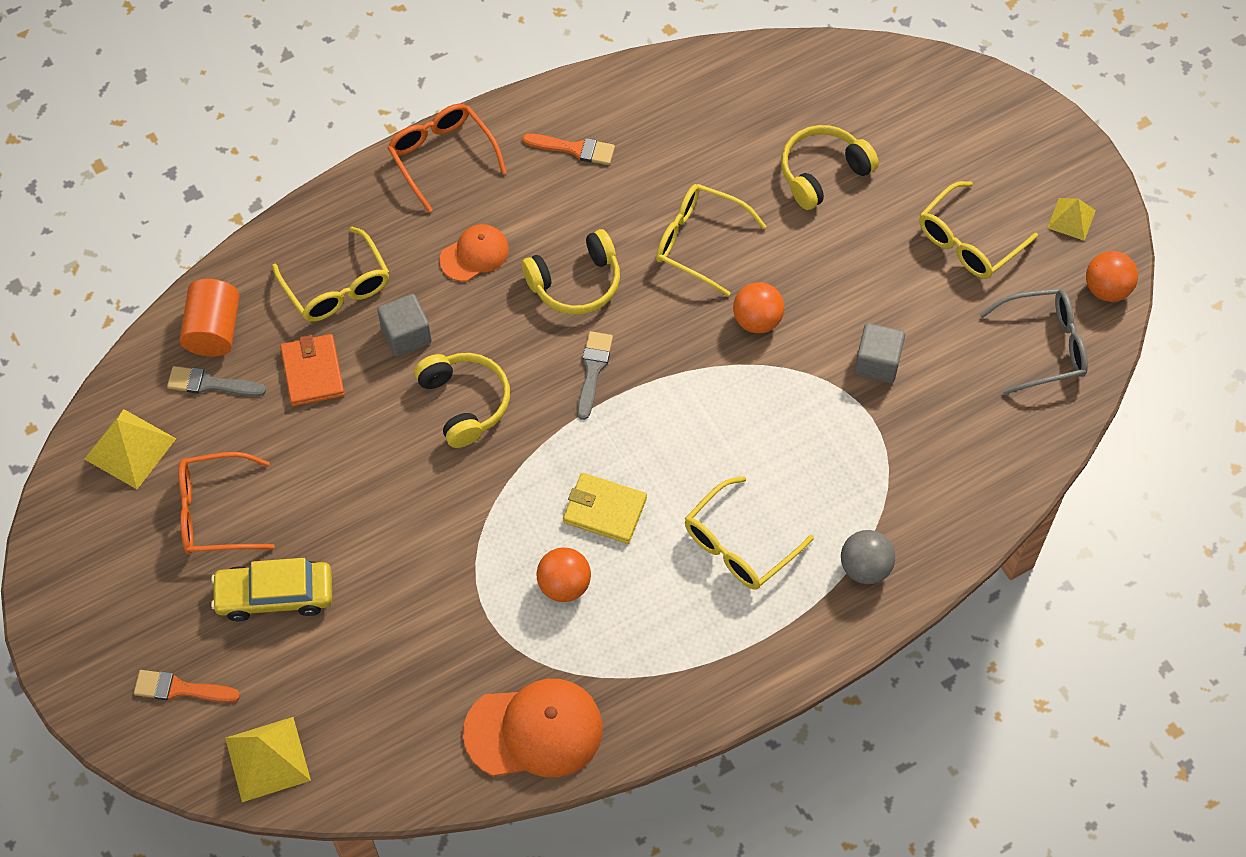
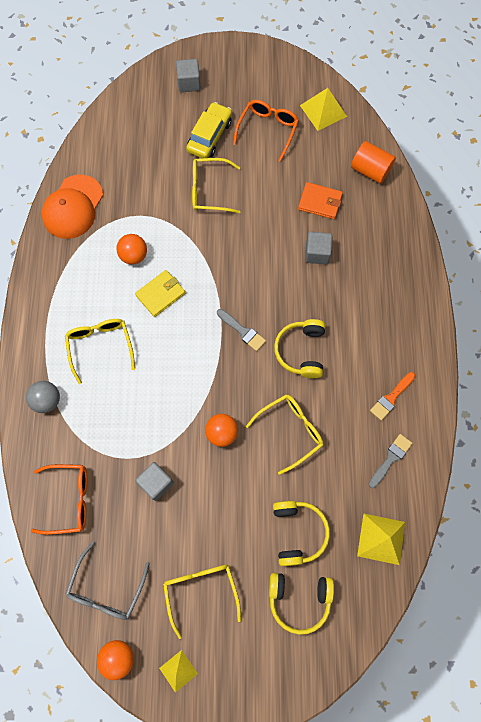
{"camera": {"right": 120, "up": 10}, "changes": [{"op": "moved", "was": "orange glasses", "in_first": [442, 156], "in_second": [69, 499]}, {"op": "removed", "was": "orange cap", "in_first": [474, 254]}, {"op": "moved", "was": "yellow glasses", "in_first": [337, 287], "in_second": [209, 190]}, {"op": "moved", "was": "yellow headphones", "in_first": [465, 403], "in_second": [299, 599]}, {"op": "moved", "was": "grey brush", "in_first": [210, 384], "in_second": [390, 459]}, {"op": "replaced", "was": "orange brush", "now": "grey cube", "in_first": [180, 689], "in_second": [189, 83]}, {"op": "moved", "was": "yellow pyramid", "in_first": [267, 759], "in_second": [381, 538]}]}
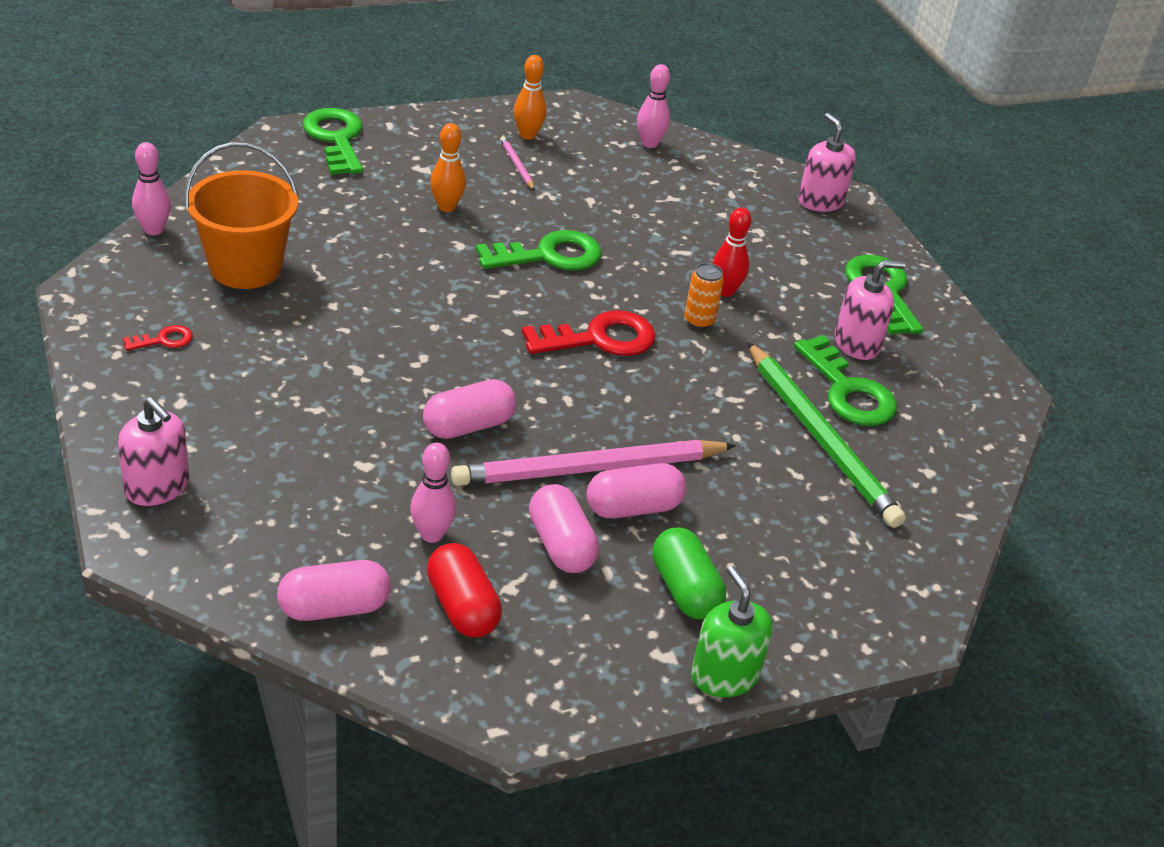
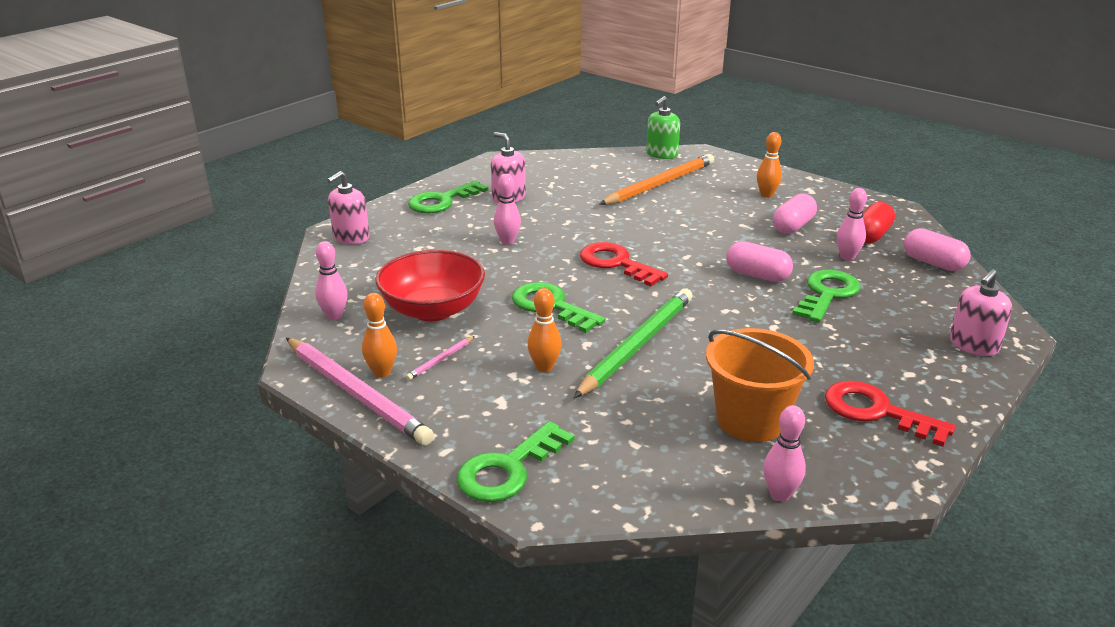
{"camera": {"right": -115, "up": -10}, "changes": [{"op": "recoloured", "was": "red bowling pin", "now": "pink bowling pin", "in_first": [725, 291], "in_second": [507, 241]}, {"op": "removed", "was": "orange can", "in_first": [699, 321]}, {"op": "resized", "was": "red key", "in_first": [164, 340], "in_second": [876, 412], "ratio": 2.09}, {"op": "moved", "was": "green key", "in_first": [848, 391], "in_second": [827, 294]}, {"op": "moved", "was": "green pencil", "in_first": [821, 438], "in_second": [637, 345]}, {"op": "turned", "was": "pink soap dispenser", "in_first": [157, 487], "in_second": [973, 345], "clockwise": -150}, {"op": "moved", "was": "pink pencil", "in_first": [589, 469], "in_second": [356, 393]}, {"op": "removed", "was": "pink capsule", "in_first": [633, 507]}, {"op": "replaced", "was": "green capsule", "now": "orange bowling pin", "in_first": [684, 590], "in_second": [766, 195]}, {"op": "moved", "was": "green soap dispenser", "in_first": [724, 675], "in_second": [661, 154]}, {"op": "added", "now": "orange pencil", "in_second": [660, 184]}, {"op": "added", "now": "red bowl", "in_second": [433, 310]}]}
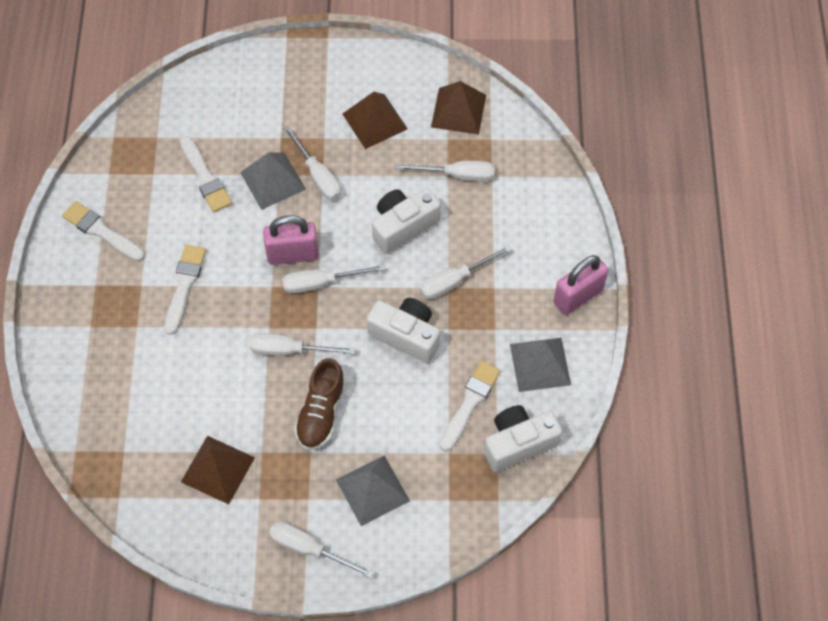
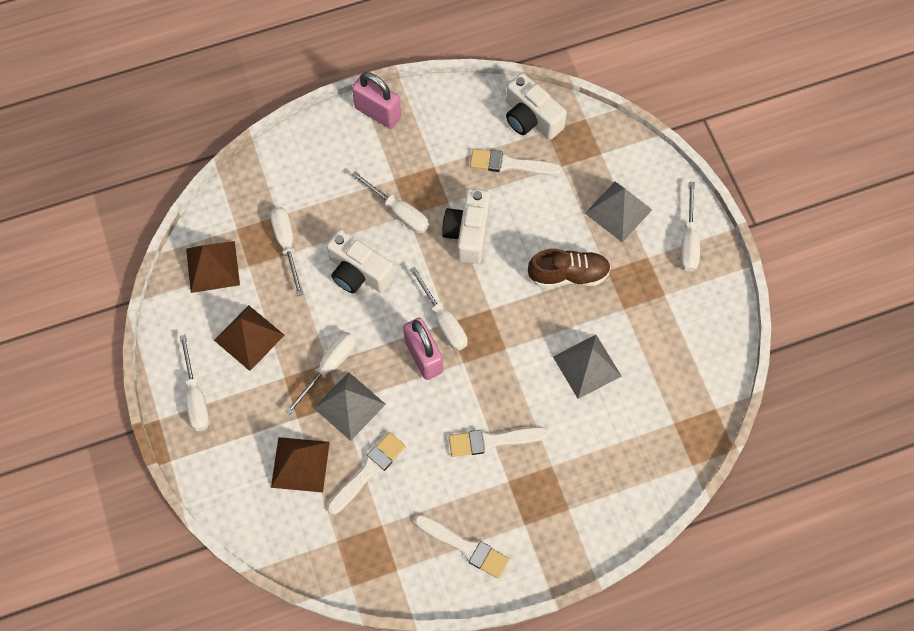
{"camera": {"right": -110, "up": 5}, "changes": [{"op": "turned", "was": "white brush", "in_first": [101, 231], "in_second": [465, 546], "clockwise": -75}, {"op": "moved", "was": "white screwdriver", "in_first": [289, 350], "in_second": [196, 397]}, {"op": "moved", "was": "grey pyramid", "in_first": [540, 364], "in_second": [587, 366]}, {"op": "moved", "was": "brown pyramid", "in_first": [217, 469], "in_second": [300, 464]}]}
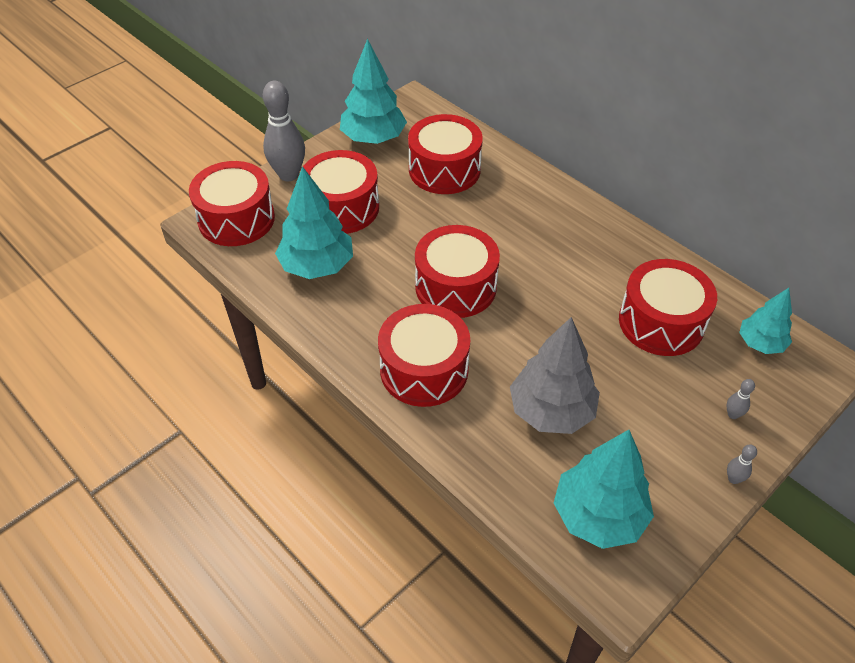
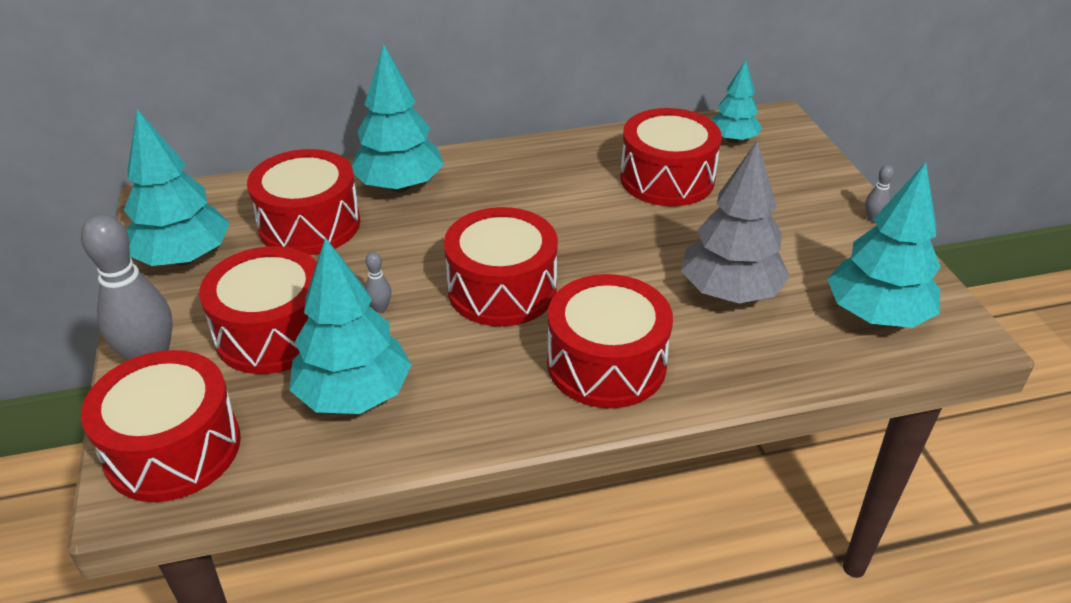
{"camera": {"right": -60, "up": -10}, "changes": [{"op": "moved", "was": "grey bowling pin", "in_first": [733, 414], "in_second": [380, 308]}, {"op": "added", "now": "turquoise tree", "in_second": [400, 186]}]}
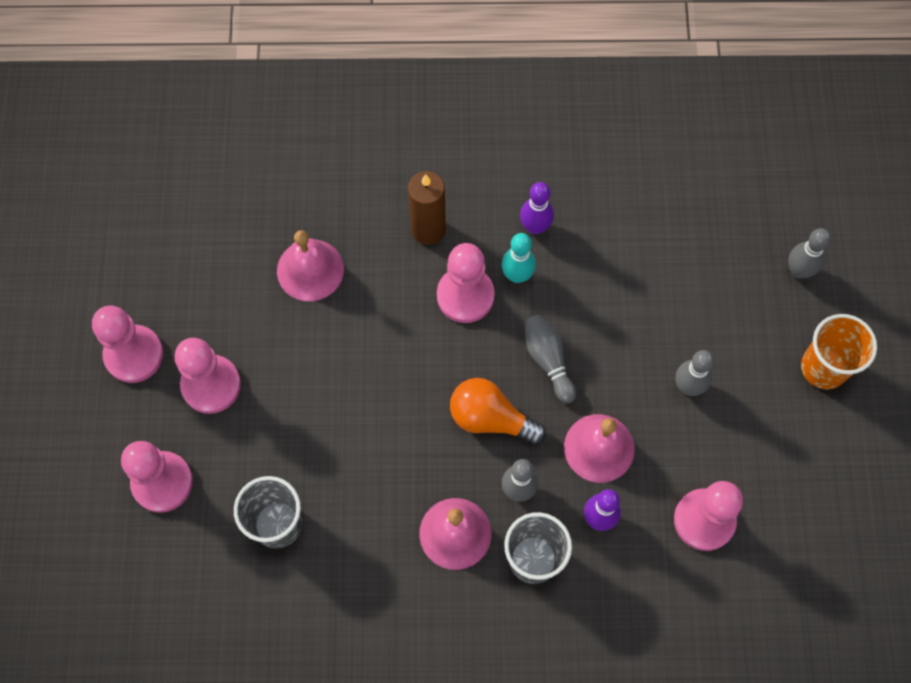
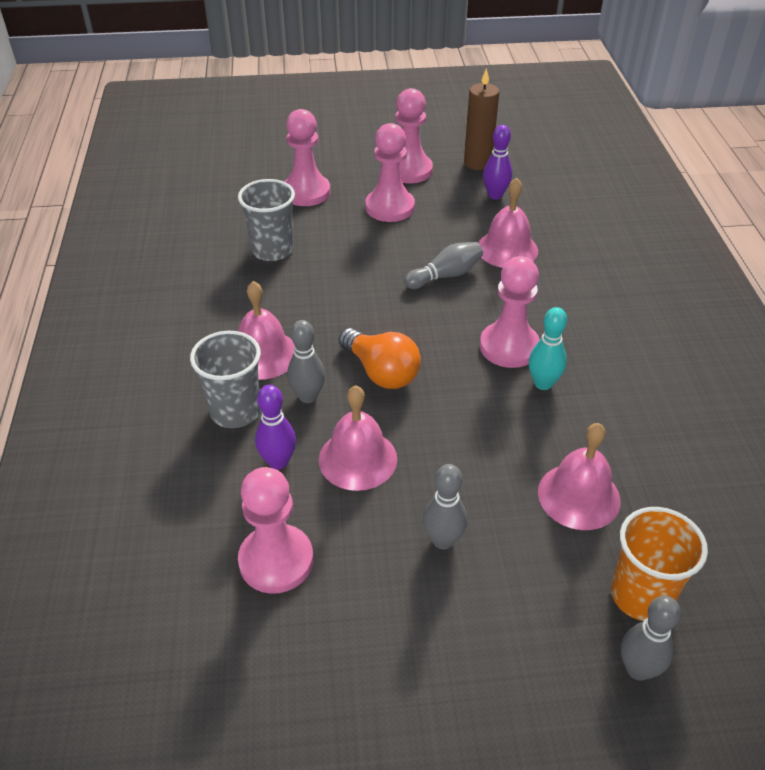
{"camera": {"right": 85, "up": -25}, "changes": [{"op": "moved", "was": "brown candle", "in_first": [428, 229], "in_second": [477, 163]}, {"op": "moved", "was": "purple bowling pin", "in_first": [535, 227], "in_second": [495, 195]}, {"op": "moved", "was": "grey bowling pin", "in_first": [548, 360], "in_second": [445, 276]}, {"op": "moved", "was": "orange cup", "in_first": [823, 367], "in_second": [641, 595]}, {"op": "turned", "was": "orange light bulb", "in_first": [490, 418], "in_second": [381, 372], "clockwise": 120}, {"op": "added", "now": "pink bell", "in_second": [579, 496]}]}
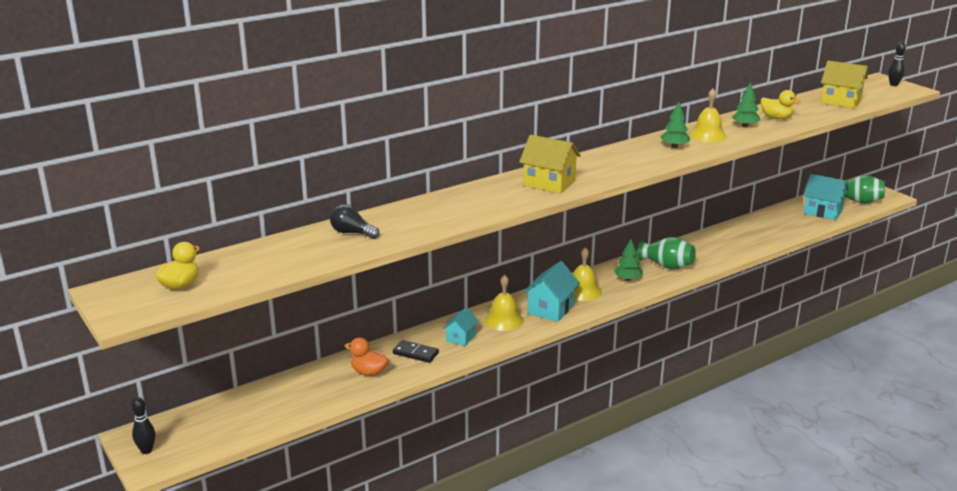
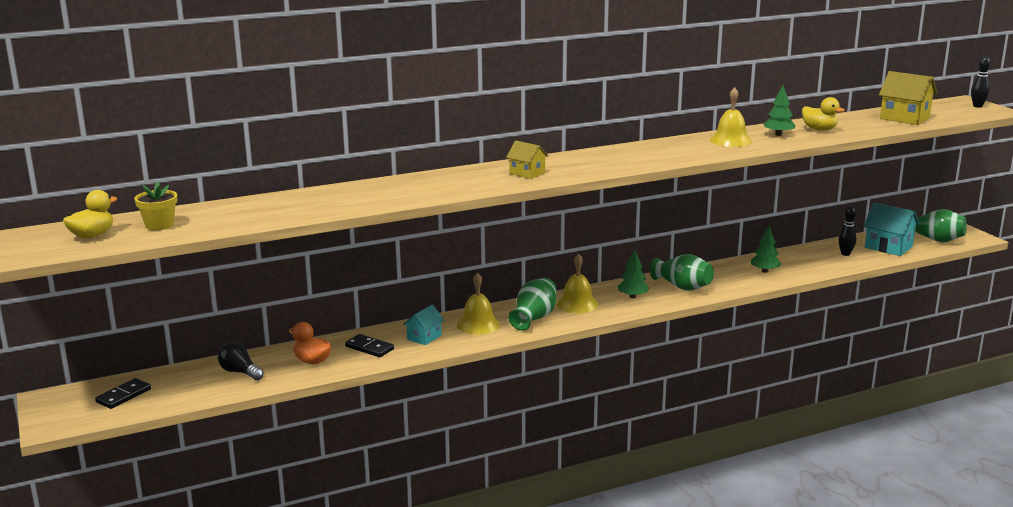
{"camera": {"right": 10, "up": -5}, "changes": [{"op": "moved", "was": "green tree", "in_first": [674, 146], "in_second": [764, 271]}, {"op": "resized", "was": "yellow house", "in_first": [549, 183], "in_second": [527, 173], "ratio": 0.6}, {"op": "moved", "was": "black light bulb", "in_first": [352, 233], "in_second": [240, 372]}, {"op": "replaced", "was": "turquoise house", "now": "green vase", "in_first": [550, 309], "in_second": [534, 318]}, {"op": "moved", "was": "black bowling pin", "in_first": [146, 450], "in_second": [845, 254]}, {"op": "added", "now": "yellow flower pot", "in_second": [159, 225]}, {"op": "added", "now": "black domino", "in_second": [123, 396]}]}
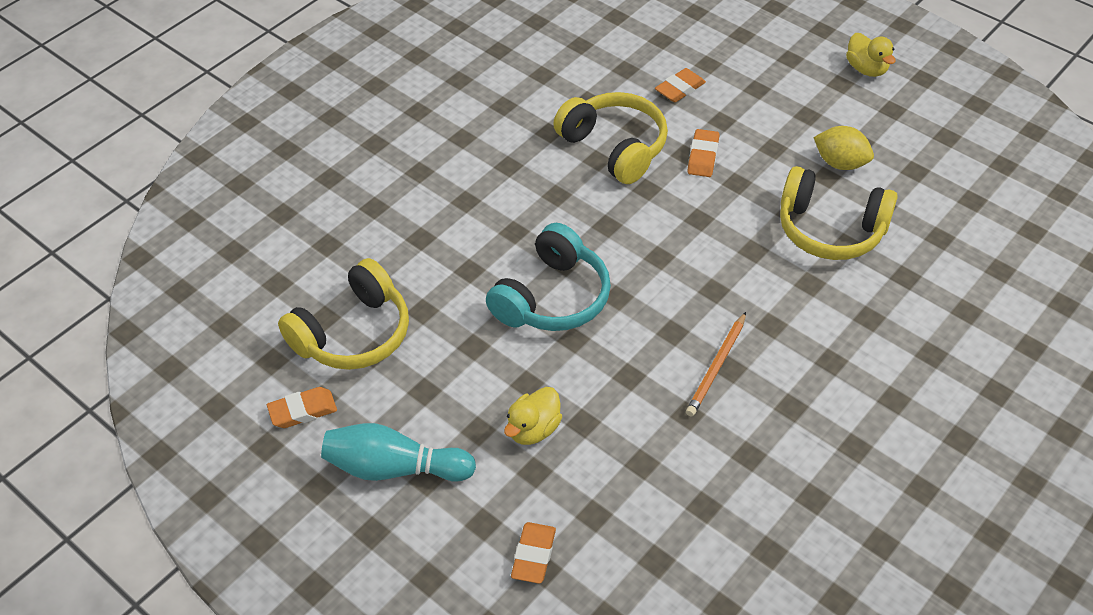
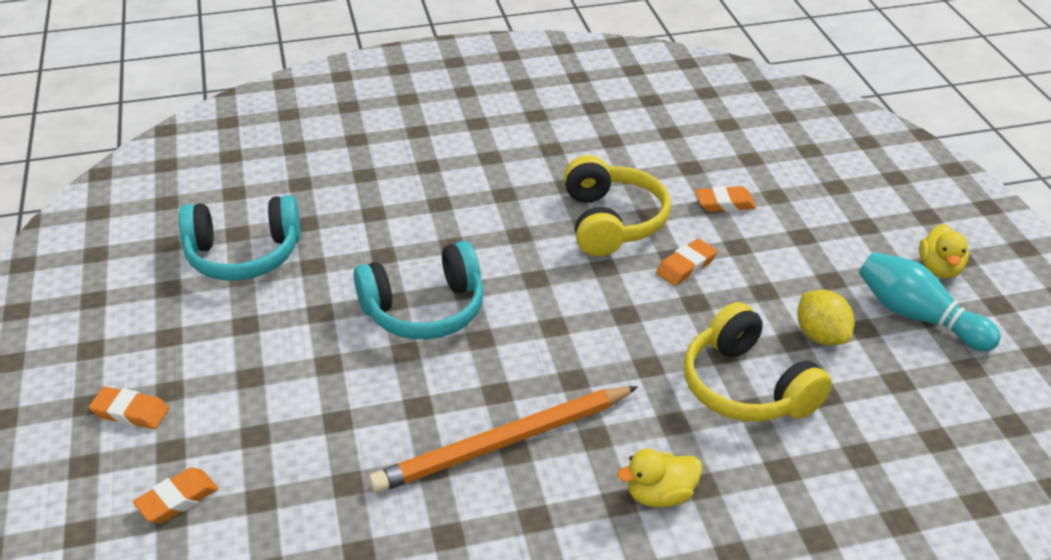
{"camera": {"right": 35, "up": -10}, "changes": [{"op": "recoloured", "was": "yellow headphones", "now": "turquoise headphones", "in_first": [353, 333], "in_second": [244, 255]}, {"op": "resized", "was": "orange pencil", "in_first": [717, 367], "in_second": [503, 443], "ratio": 1.79}, {"op": "moved", "was": "orange eraser", "in_first": [303, 411], "in_second": [130, 412]}, {"op": "moved", "was": "yellow duck", "in_first": [533, 429], "in_second": [660, 495]}, {"op": "moved", "was": "turquoise bowling pin", "in_first": [394, 468], "in_second": [918, 316]}]}
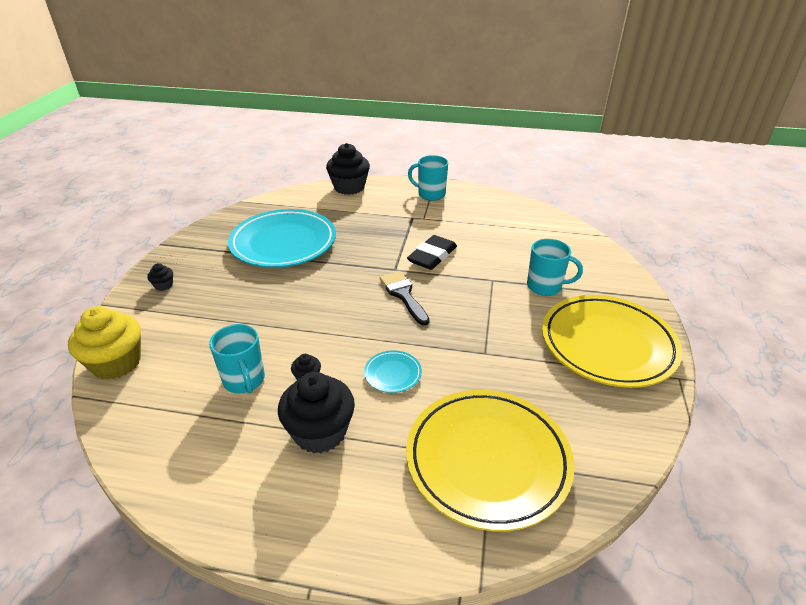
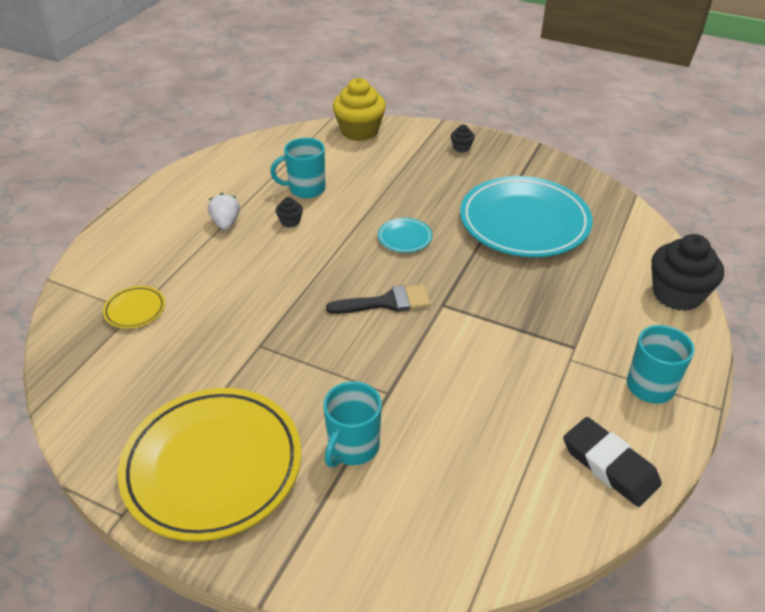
{"camera": {"right": 105, "up": 5}, "changes": [{"op": "moved", "was": "black eraser", "in_first": [432, 256], "in_second": [609, 465]}, {"op": "moved", "was": "turquoise plate", "in_first": [392, 374], "in_second": [405, 238]}, {"op": "replaced", "was": "black cupcake", "now": "white strawberry", "in_first": [320, 432], "in_second": [226, 223]}, {"op": "resized", "was": "yellow plate", "in_first": [487, 460], "in_second": [135, 310], "ratio": 0.41}]}
